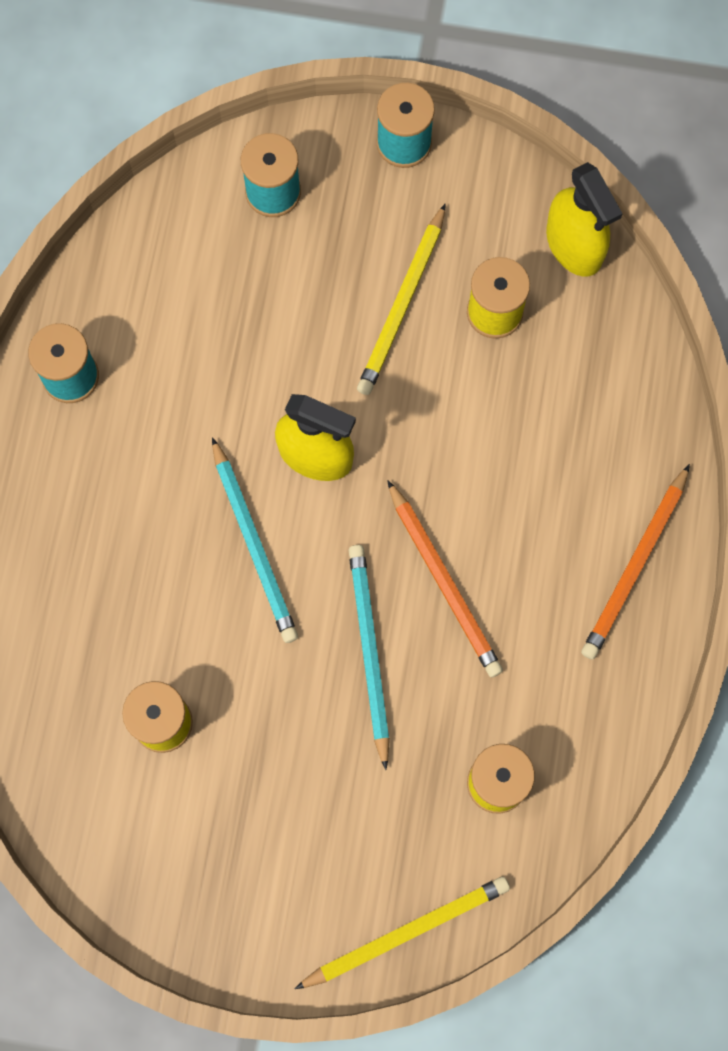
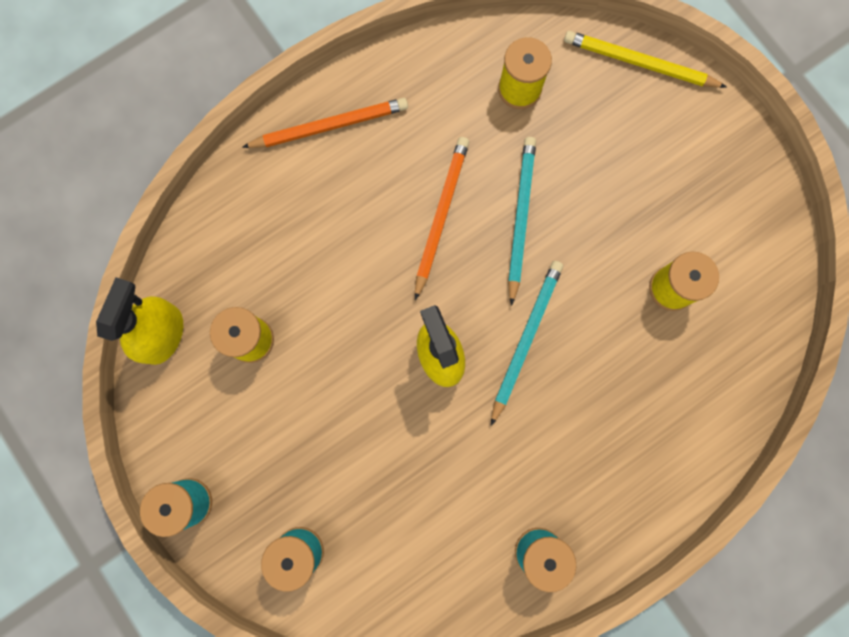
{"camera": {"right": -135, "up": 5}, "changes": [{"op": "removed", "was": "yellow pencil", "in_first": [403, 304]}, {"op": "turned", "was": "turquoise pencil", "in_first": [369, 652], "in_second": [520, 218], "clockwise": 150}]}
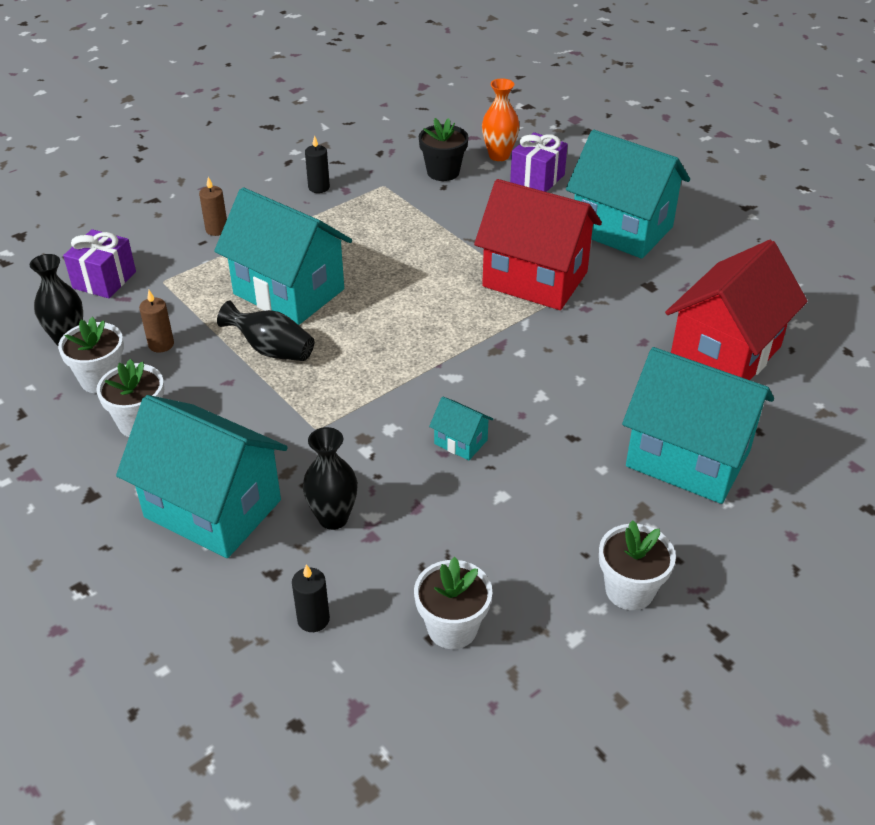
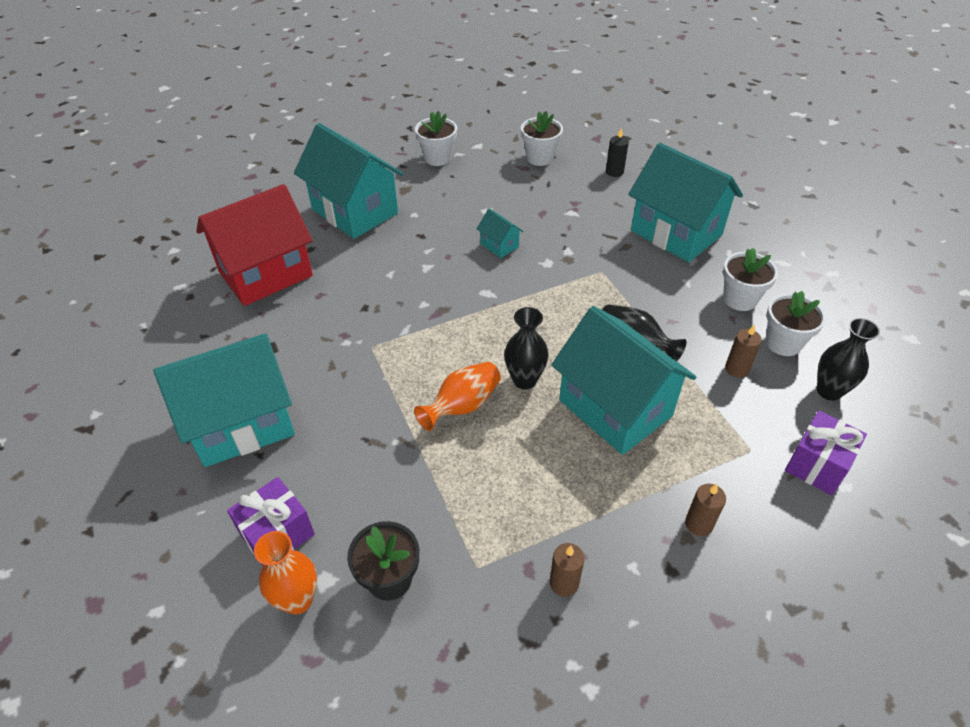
{"camera": {"right": -165, "up": 5}, "changes": [{"op": "turned", "was": "turquoise house", "in_first": [622, 229], "in_second": [242, 423], "clockwise": -75}, {"op": "recoloured", "was": "black candle", "now": "brown candle", "in_first": [319, 187], "in_second": [564, 583]}, {"op": "removed", "was": "red house", "in_first": [535, 279]}, {"op": "moved", "was": "black vase", "in_first": [333, 518], "in_second": [524, 380]}, {"op": "added", "now": "orange vase", "in_second": [462, 406]}]}
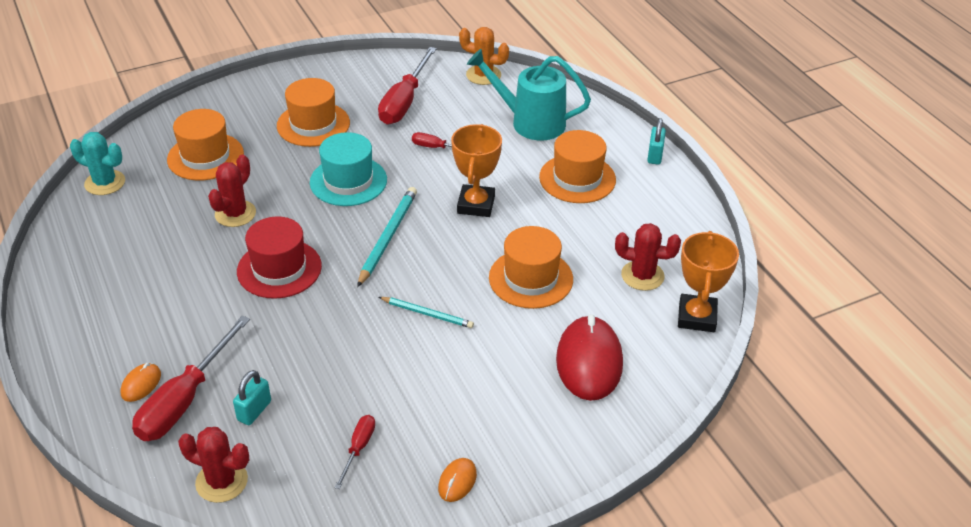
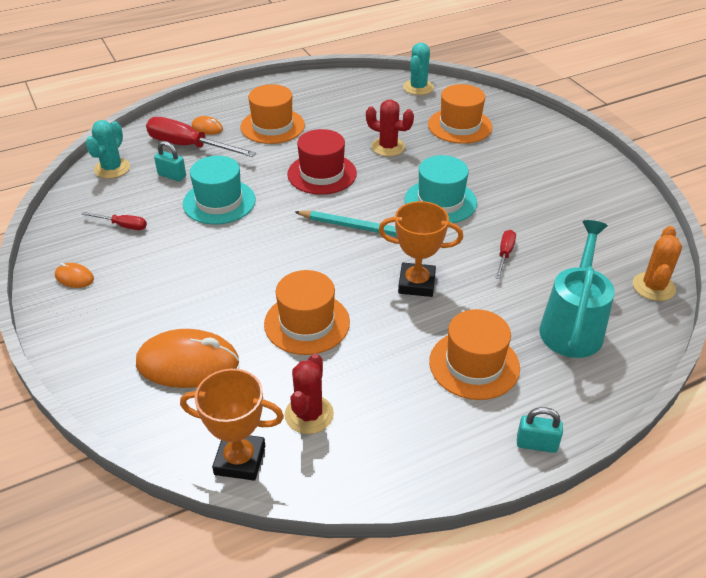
{"camera": {"right": 90, "up": 0}, "changes": [{"op": "removed", "was": "red screwdriver", "in_first": [404, 101]}, {"op": "moved", "was": "orange hat", "in_first": [313, 124], "in_second": [272, 126]}, {"op": "removed", "was": "turquoise pencil", "in_first": [427, 314]}, {"op": "recoloured", "was": "red mouse", "now": "orange mouse", "in_first": [589, 362], "in_second": [188, 363]}, {"op": "recoloured", "was": "red cactus", "now": "turquoise cactus", "in_first": [221, 481], "in_second": [112, 168]}, {"op": "added", "now": "turquoise hat", "in_second": [219, 202]}]}
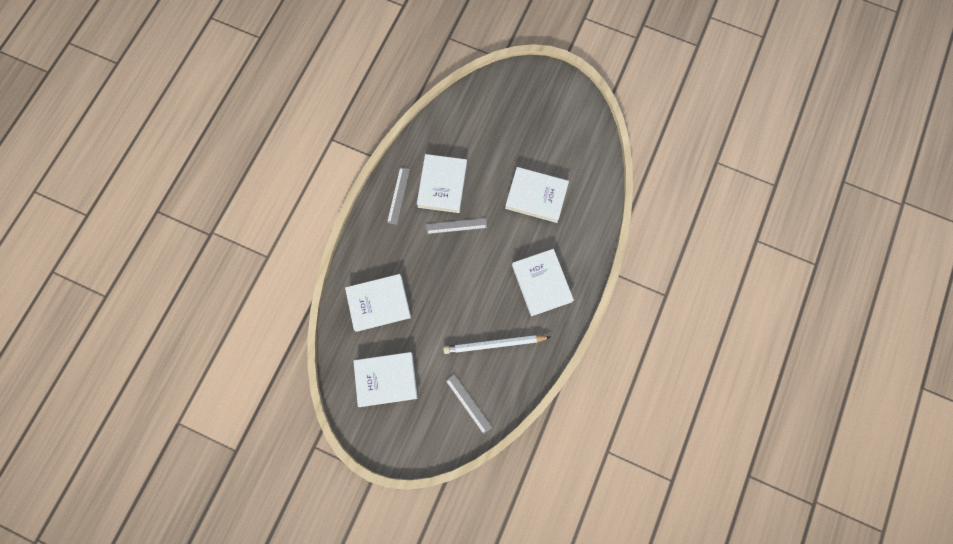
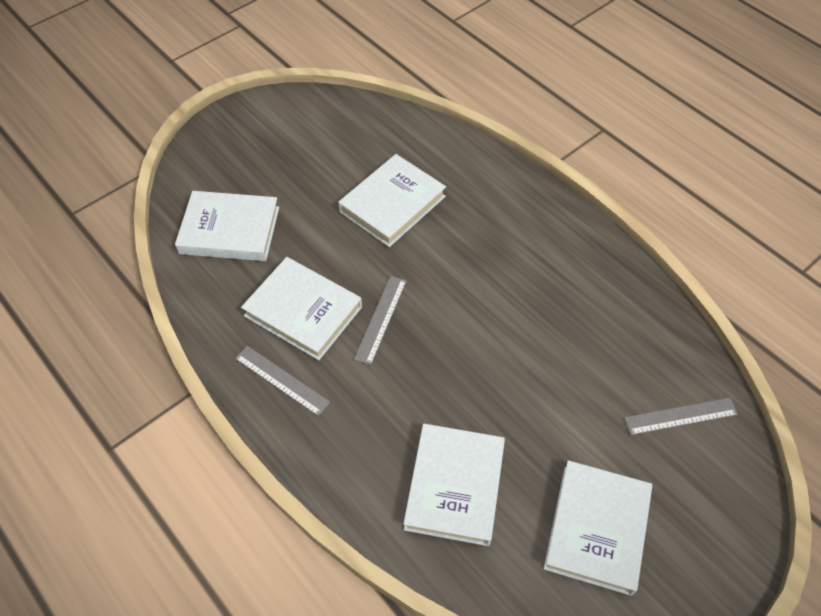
{"camera": {"right": -65, "up": -20}, "changes": [{"op": "moved", "was": "white book", "in_first": [541, 283], "in_second": [230, 230]}, {"op": "removed", "was": "white pencil", "in_first": [494, 344]}]}
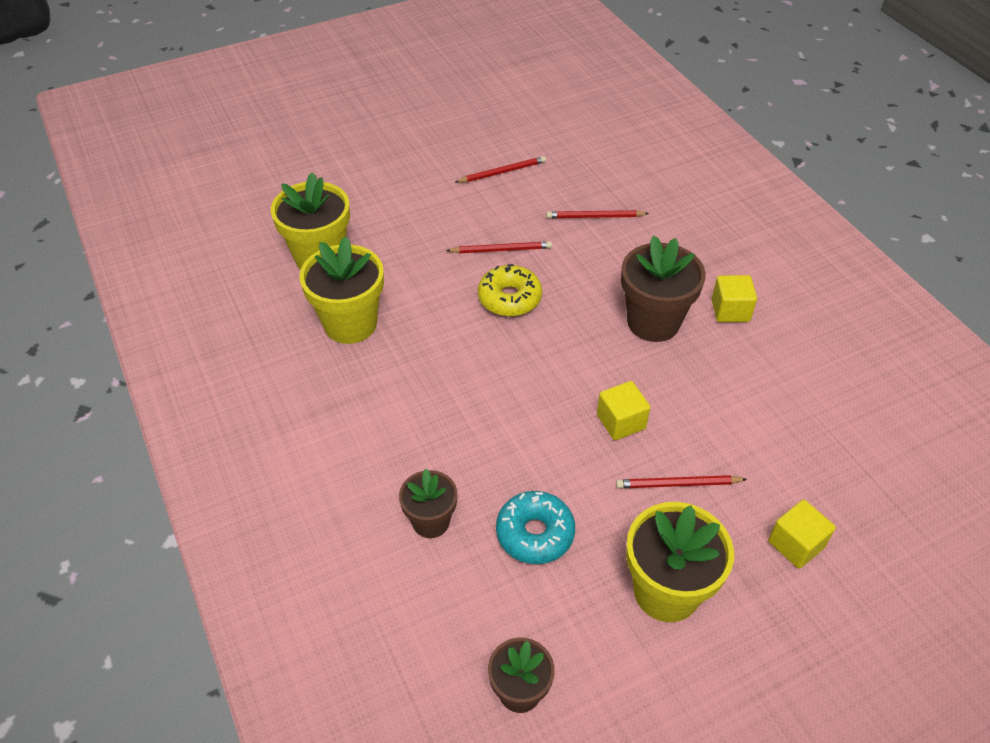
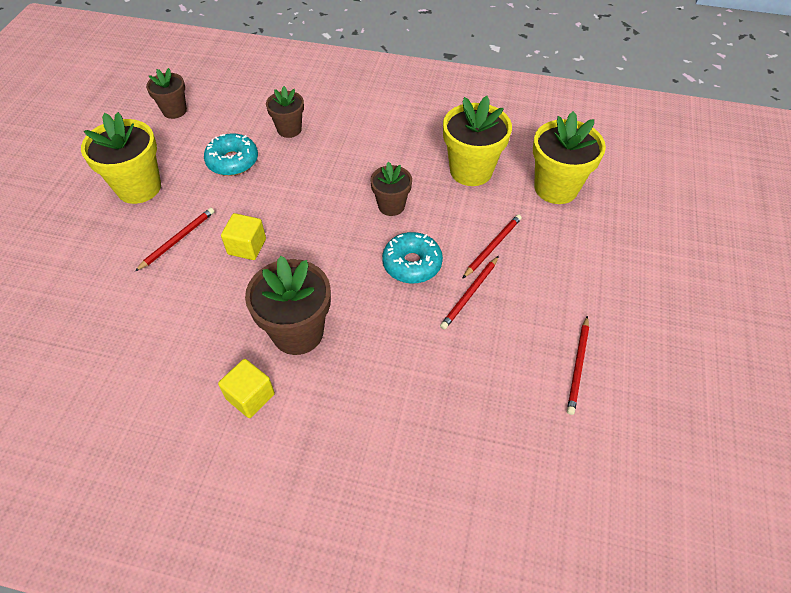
{"camera": {"right": 130, "up": 5}, "changes": [{"op": "moved", "was": "red pencil", "in_first": [595, 217], "in_second": [492, 246]}, {"op": "recoloured", "was": "yellow donut", "now": "turquoise donut", "in_first": [509, 298], "in_second": [412, 264]}, {"op": "removed", "was": "yellow cube", "in_first": [796, 544]}, {"op": "added", "now": "brown flower pot", "in_second": [391, 206]}]}
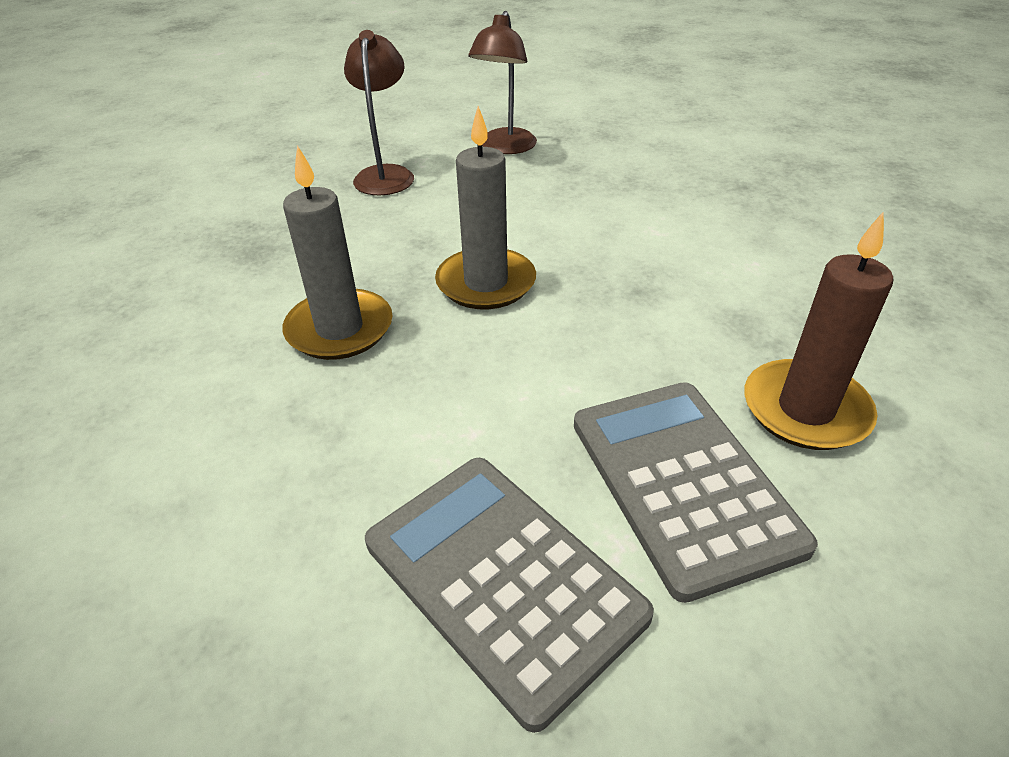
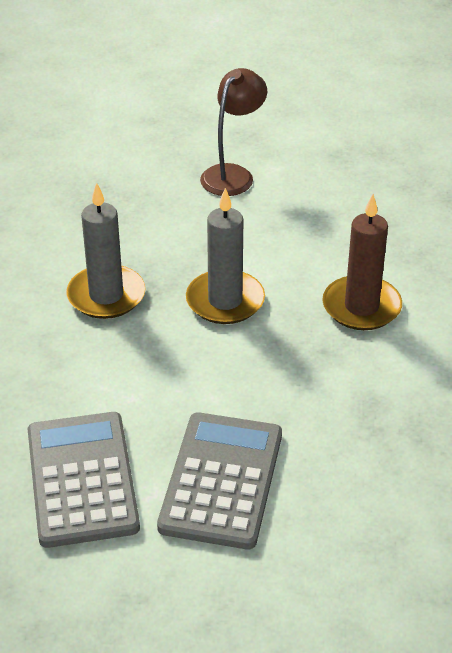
{"camera": {"right": 30, "up": 0}, "changes": [{"op": "removed", "was": "brown lamp", "in_first": [505, 148]}, {"op": "moved", "was": "brown candle", "in_first": [805, 409], "in_second": [361, 307]}]}
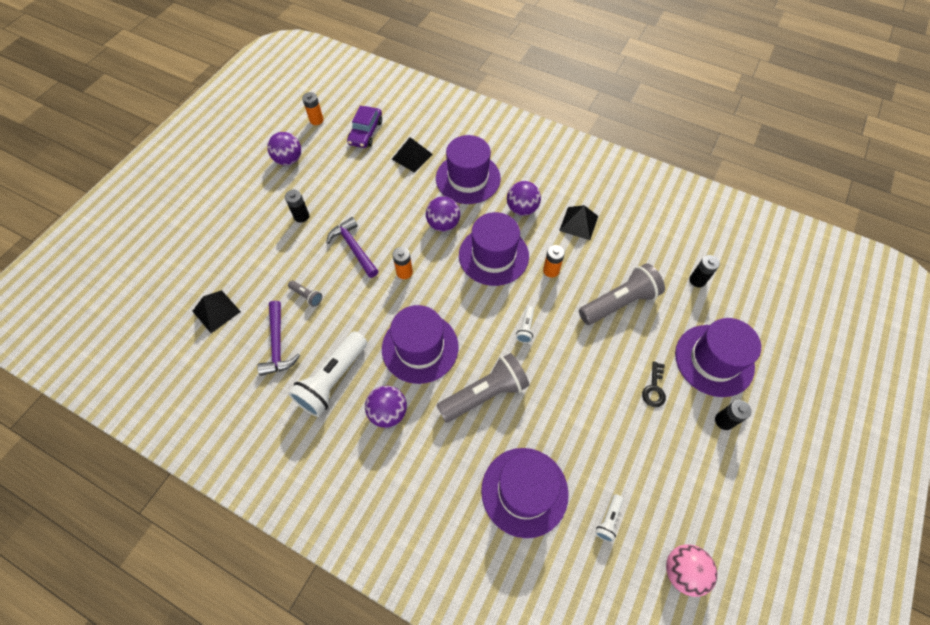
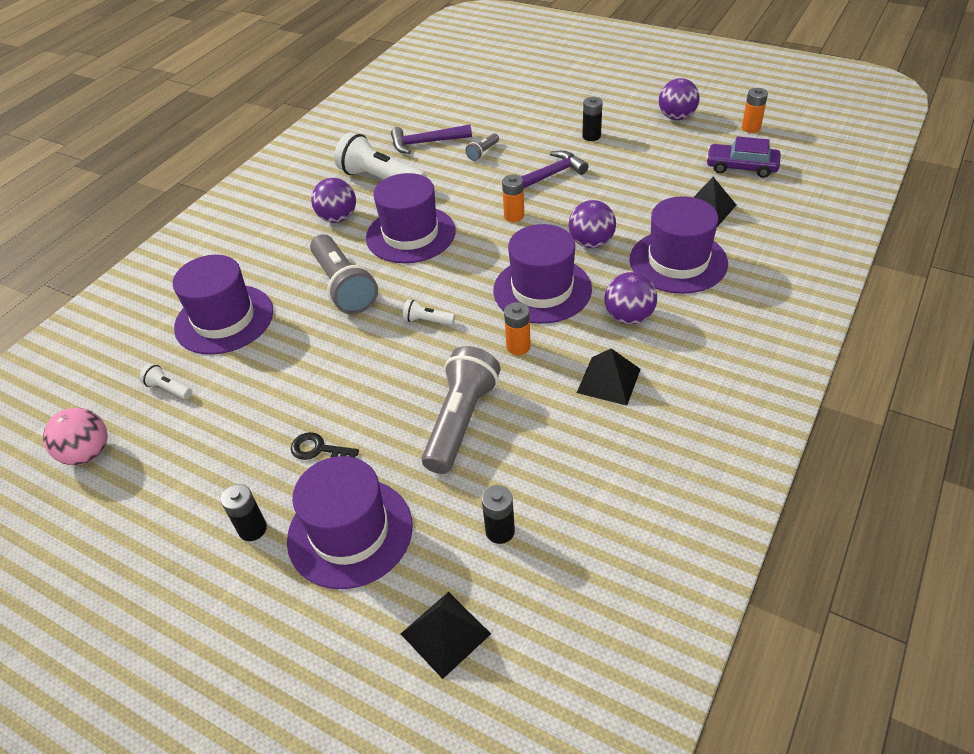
{"camera": {"right": 95, "up": -15}, "changes": [{"op": "turned", "was": "grey flashlight", "in_first": [619, 302], "in_second": [461, 421], "clockwise": -135}, {"op": "moved", "was": "black pyramid", "in_first": [216, 311], "in_second": [445, 633]}]}
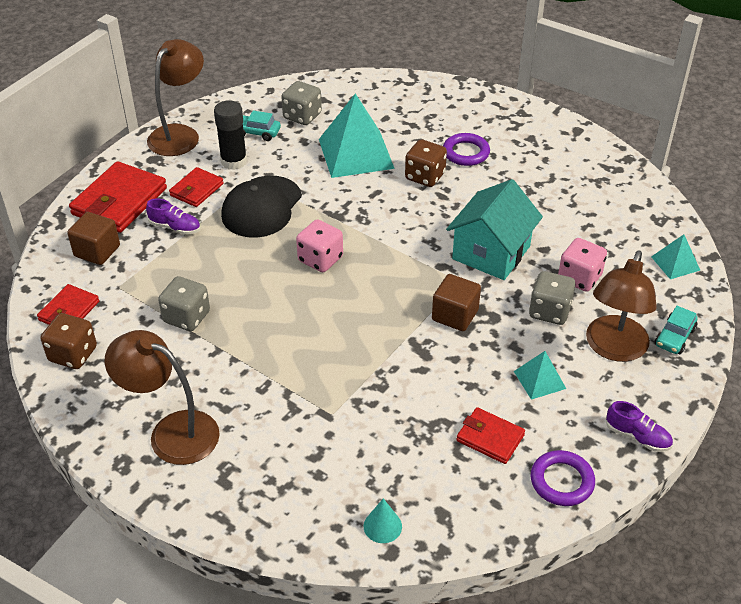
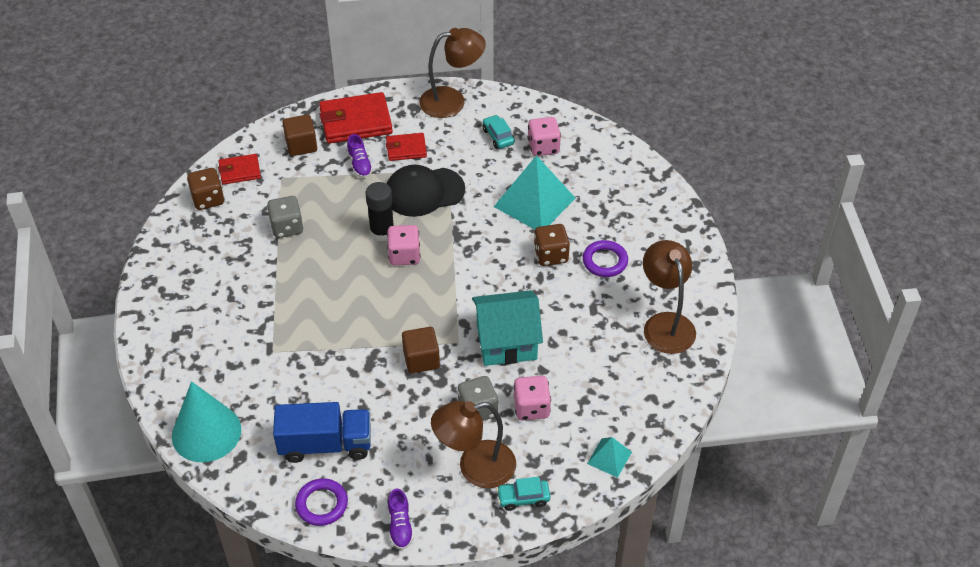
{"camera": {"right": 50, "up": 5}, "changes": [{"op": "recoloured", "was": "grey dice", "now": "pink dice", "in_first": [302, 116], "in_second": [543, 147]}, {"op": "moved", "was": "black glue stick", "in_first": [234, 161], "in_second": [382, 232]}, {"op": "moved", "was": "brown lamp", "in_first": [172, 432], "in_second": [665, 324]}, {"op": "removed", "was": "turquoise pyramid", "in_first": [539, 380]}, {"op": "replaced", "was": "red wallet", "now": "blue truck", "in_first": [490, 438], "in_second": [325, 444]}, {"op": "resized", "was": "turquoise cone", "in_first": [382, 526], "in_second": [206, 432], "ratio": 2.35}]}
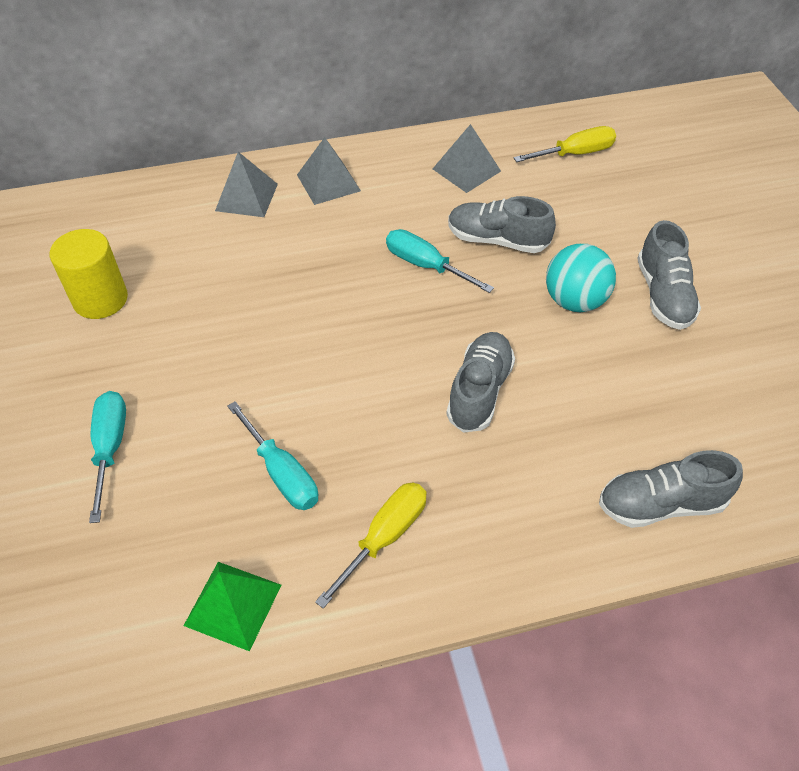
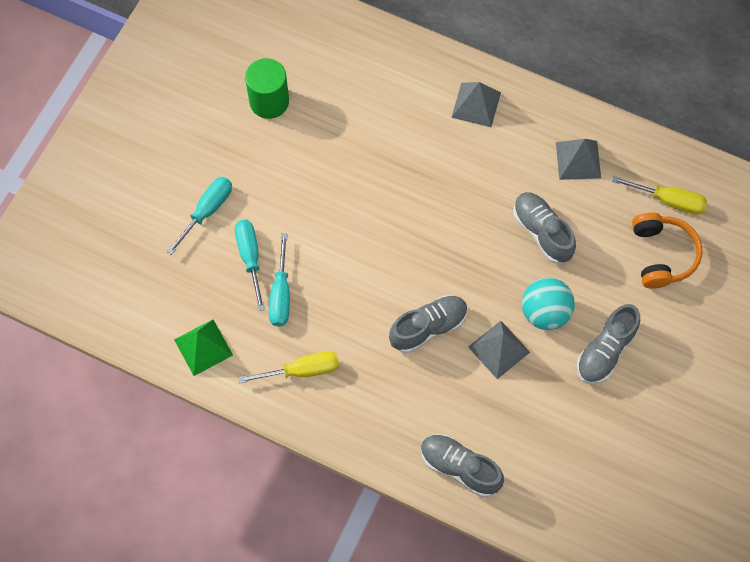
{"camera": {"right": 40, "up": 15}, "changes": [{"op": "moved", "was": "grey pyramid", "in_first": [246, 197], "in_second": [499, 349]}, {"op": "recoloured", "was": "yellow cylinder", "now": "green cylinder", "in_first": [100, 299], "in_second": [269, 101]}, {"op": "moved", "was": "turquoise screwdriver", "in_first": [426, 265], "in_second": [250, 258]}, {"op": "added", "now": "orange headphones", "in_second": [662, 255]}]}
